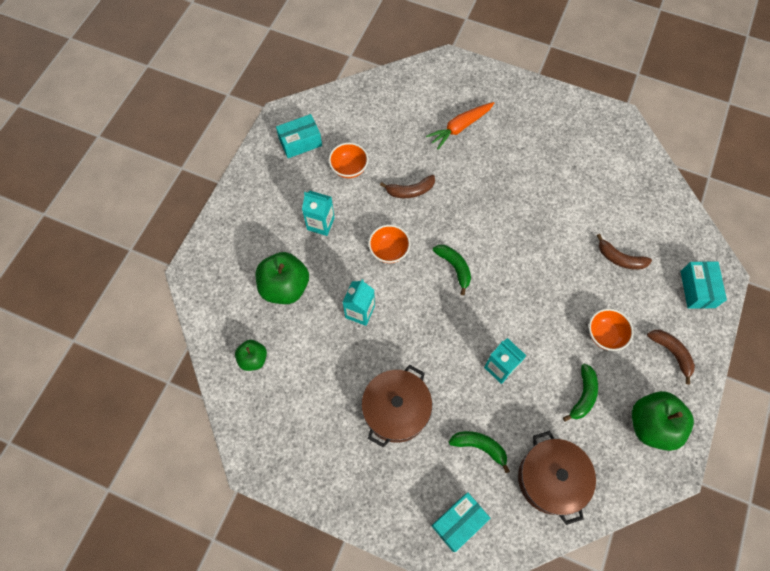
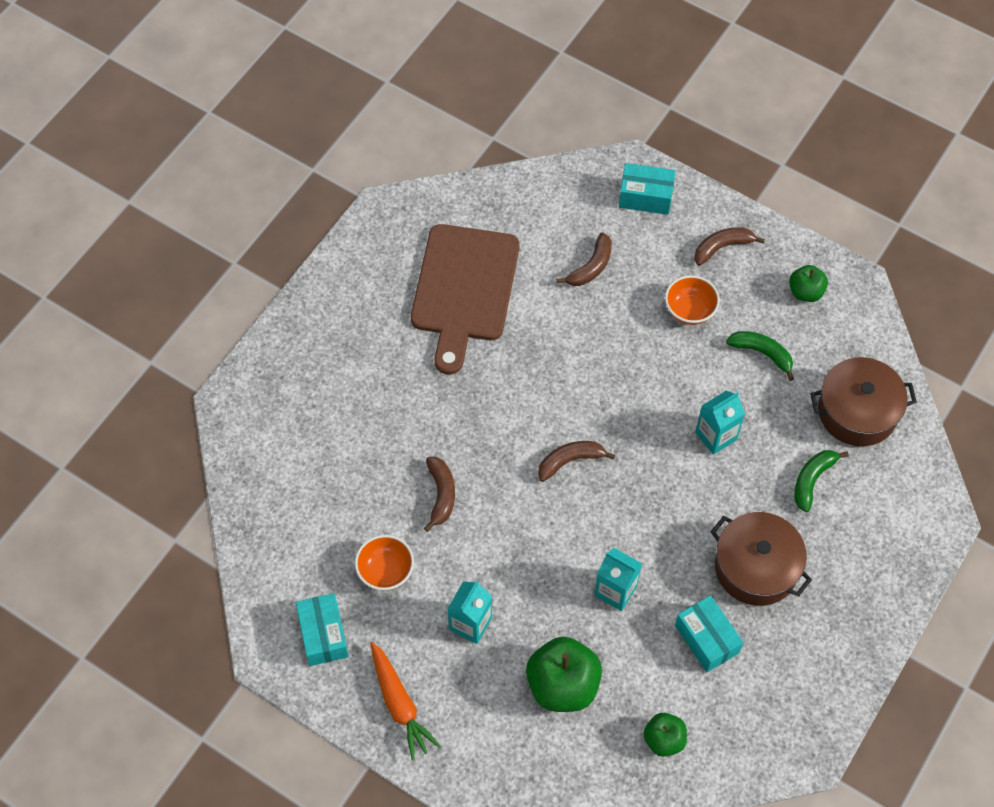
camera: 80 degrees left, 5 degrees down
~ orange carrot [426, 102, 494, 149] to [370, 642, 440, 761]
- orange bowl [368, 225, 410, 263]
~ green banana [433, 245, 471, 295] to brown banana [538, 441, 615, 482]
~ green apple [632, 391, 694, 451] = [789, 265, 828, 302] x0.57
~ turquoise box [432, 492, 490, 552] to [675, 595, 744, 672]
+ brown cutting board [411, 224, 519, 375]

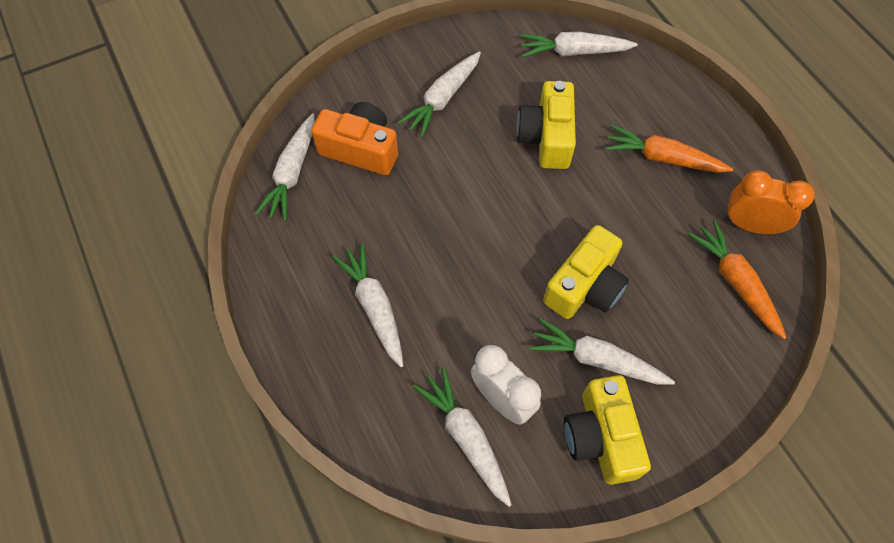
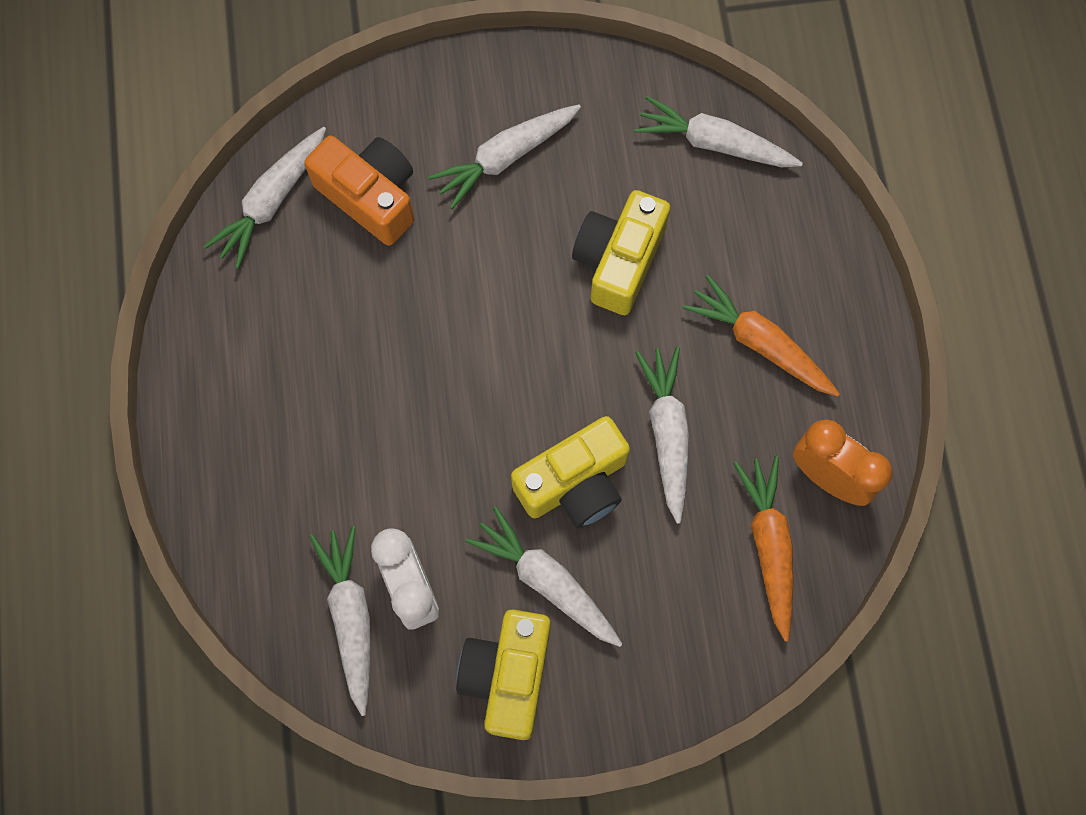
camera: 20 degrees right, 10 degrees up
~ white carrot [332, 243, 403, 367] to [635, 346, 689, 524]

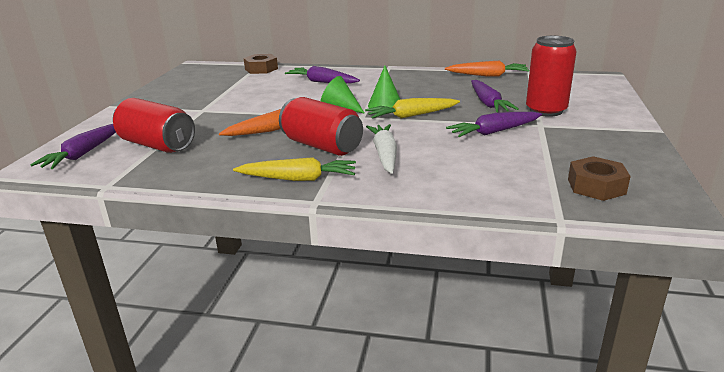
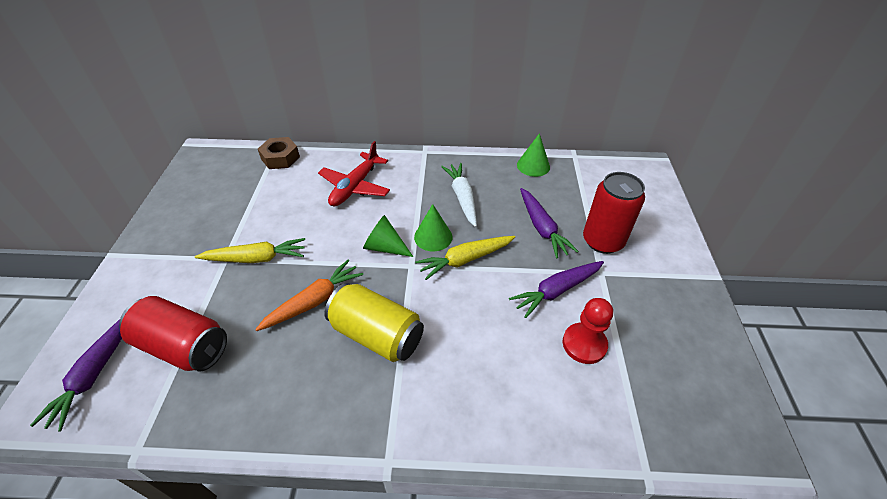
camera: 10 degrees left, 20 degrees up
~ orange carrot [445, 60, 529, 77] to green cone [517, 133, 550, 177]
~ purple carrot [285, 66, 360, 83] to red plane [318, 141, 390, 206]
~ red can [279, 97, 363, 156] to yellow can [324, 283, 424, 362]
~ white carrot [366, 124, 397, 174] to [441, 163, 477, 227]
- brown nut [568, 156, 631, 201]
~ yellow carrot [233, 157, 356, 181] to [195, 238, 305, 263]
+ red pawn [563, 298, 613, 364]

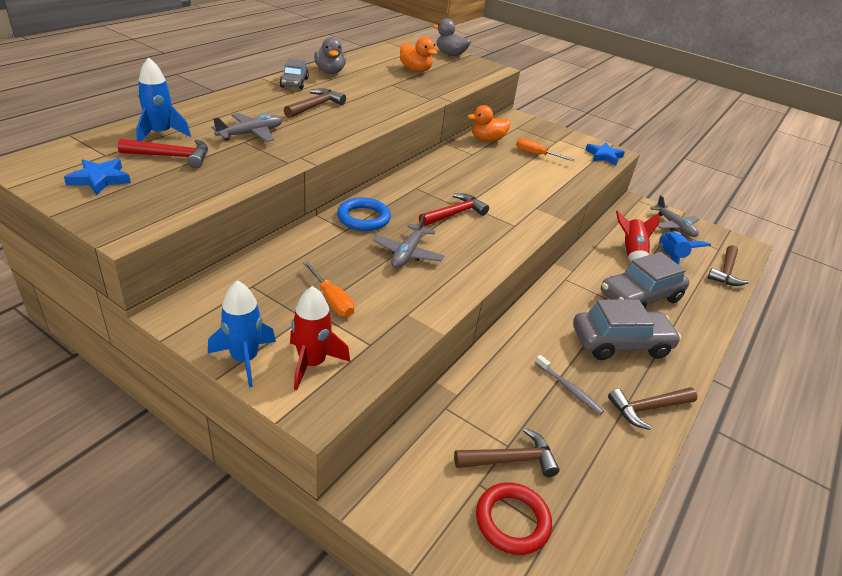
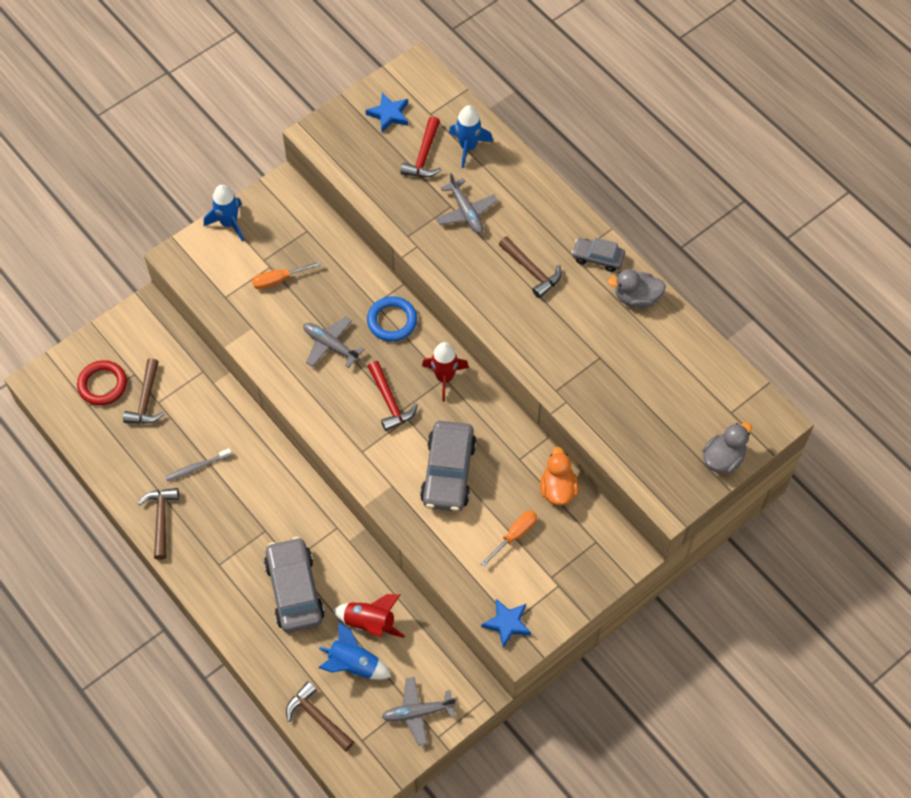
camera: 110 degrees right, 25 degrees up
- orange duck [400, 37, 437, 72]
~ red rocket [290, 286, 350, 390] to [422, 342, 469, 402]
~ grey car [573, 299, 681, 360] to [420, 421, 477, 512]

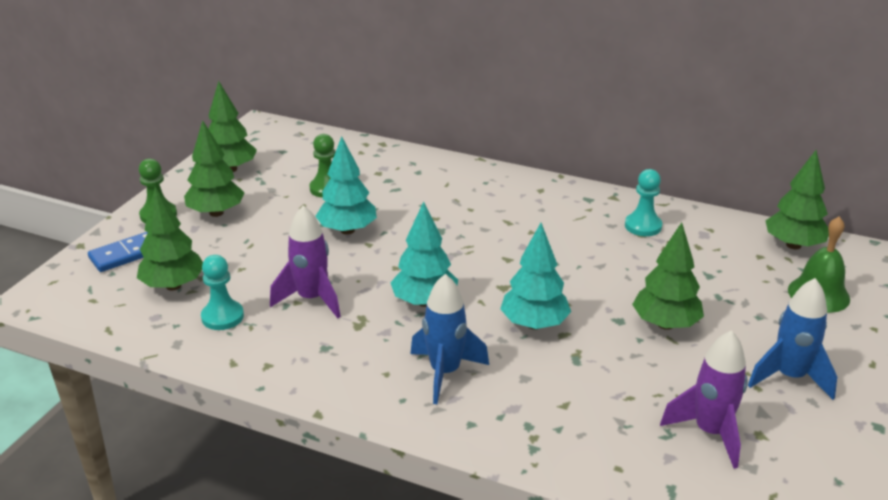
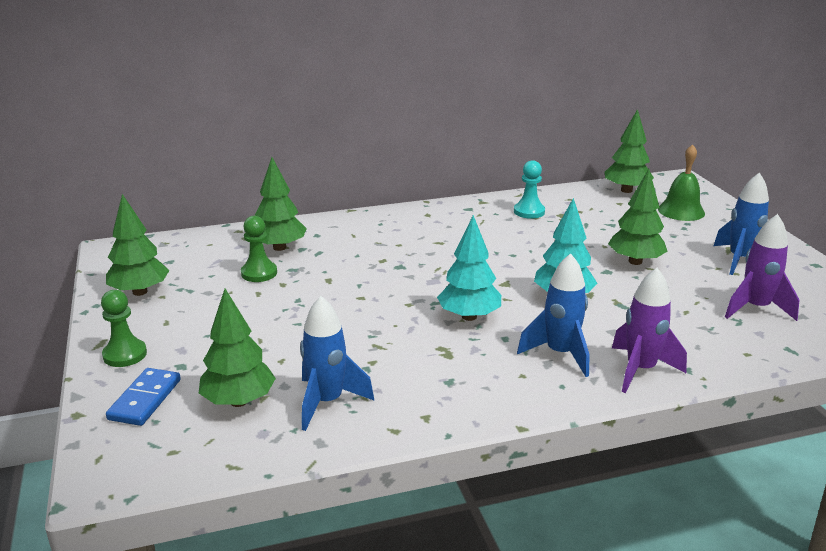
camera: 40 degrees left, 5 degrees down
~ green tree [184, 120, 245, 217] to [255, 157, 307, 251]
- turquoise tree [315, 136, 377, 235]
~ purple rocket [270, 205, 341, 318] to [612, 268, 687, 393]
~ turquoise pawn [201, 255, 244, 330] to blue rocket [300, 296, 374, 431]

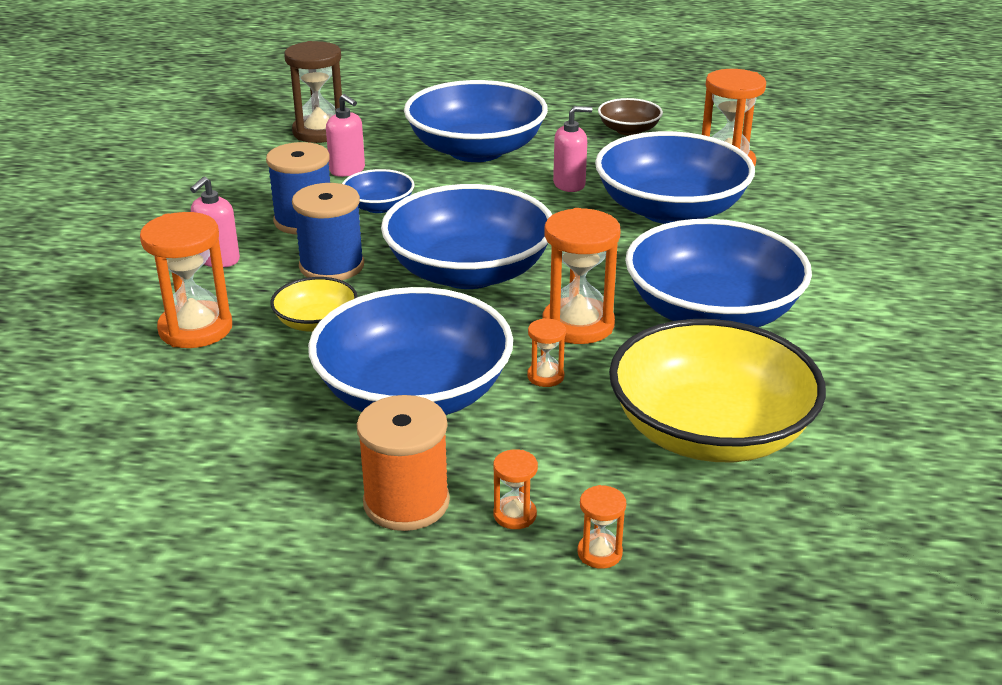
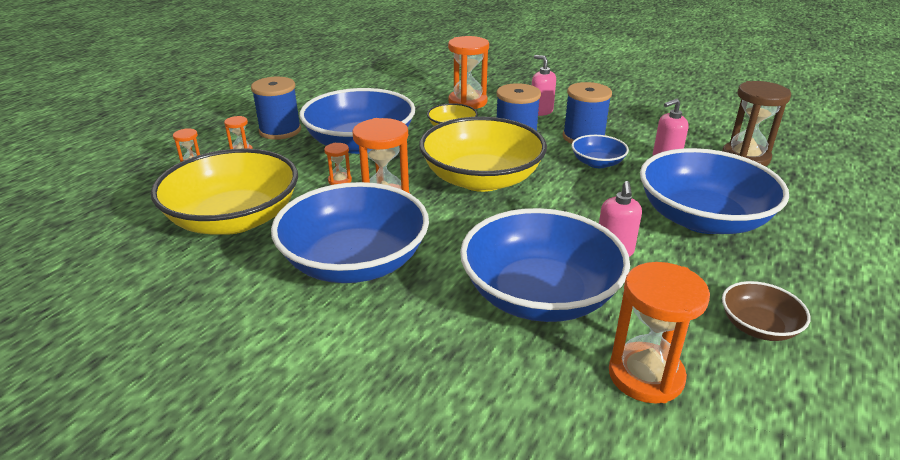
camera: 110 degrees right, 0 degrees up
~ blue bowl [381, 184, 552, 289] to yellow bowl [419, 117, 547, 192]
~ orange spool [357, 395, 450, 531] to blue spool [251, 77, 301, 140]

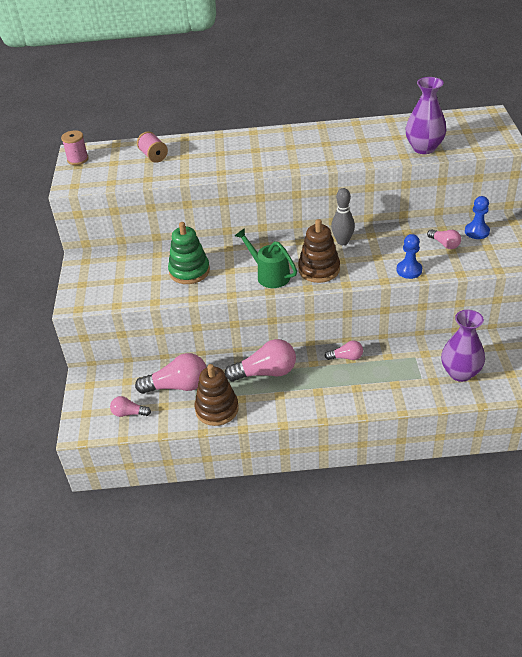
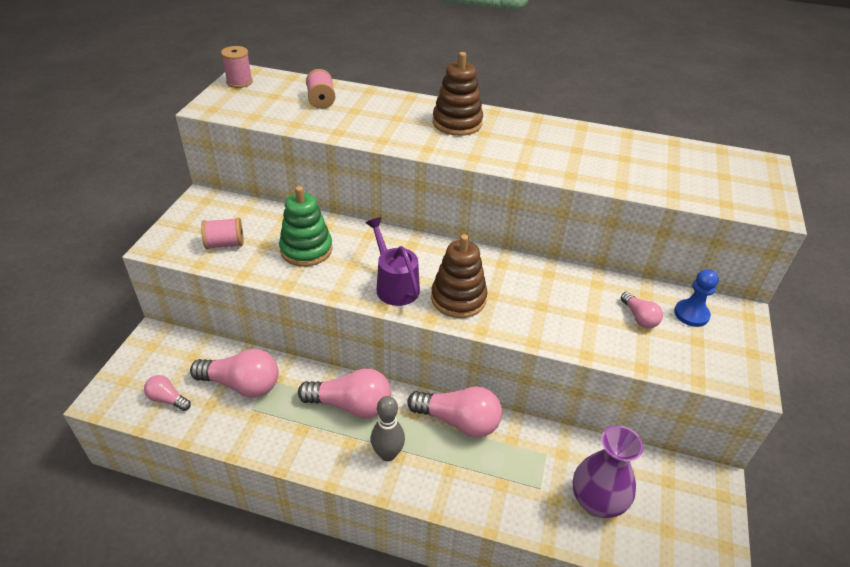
camera: 15 degrees right, 0 degrees up
- purple vase [406, 77, 447, 154]
~ grey bowling pin [331, 188, 355, 245] to [371, 396, 405, 461]
~ green watering can [235, 228, 297, 288] to purple watering can [366, 217, 420, 306]
- blue pawn [397, 234, 422, 279]
~ pink light bulb [325, 341, 363, 360] = [407, 386, 502, 438] x1.87
~ brown stacking toy [195, 364, 239, 426] to [433, 52, 483, 136]
+ pink spool [201, 218, 244, 249]

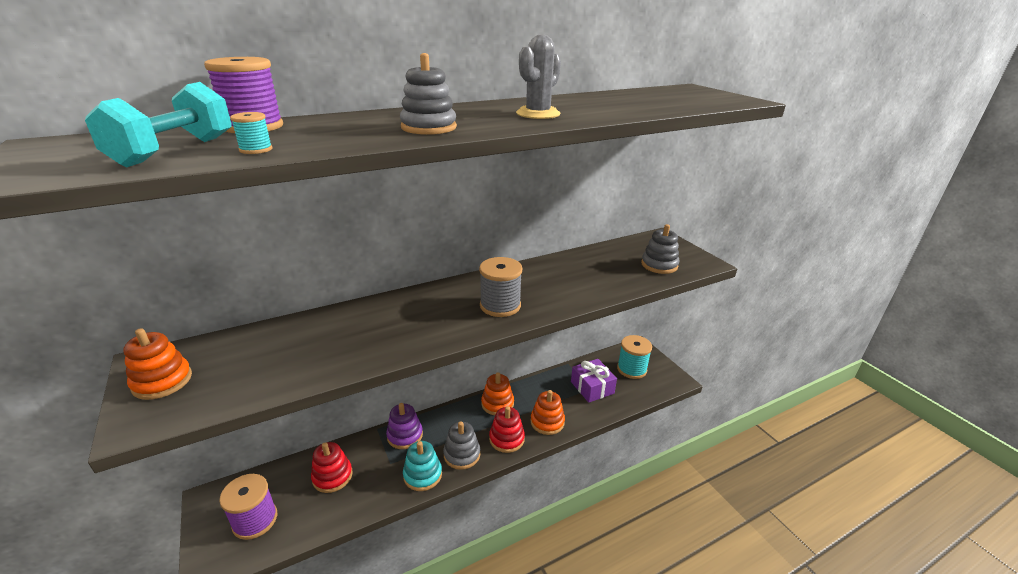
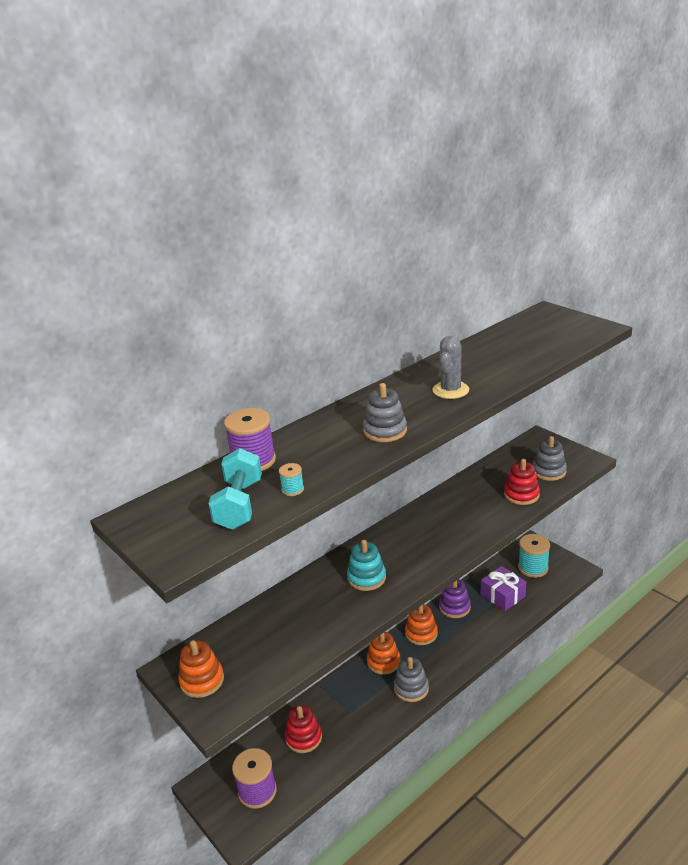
camera: 10 degrees left, 0 degrees up
- grey spool [479, 257, 522, 317]
~ orange stacking toy [531, 390, 565, 435] to [367, 632, 401, 675]
~ purple stacking toy [386, 403, 423, 449] to [439, 579, 471, 618]
~ red stacking toy [489, 406, 525, 453] to [504, 459, 540, 505]
~ turquoise stacking toy [403, 441, 442, 491] to [347, 540, 386, 591]

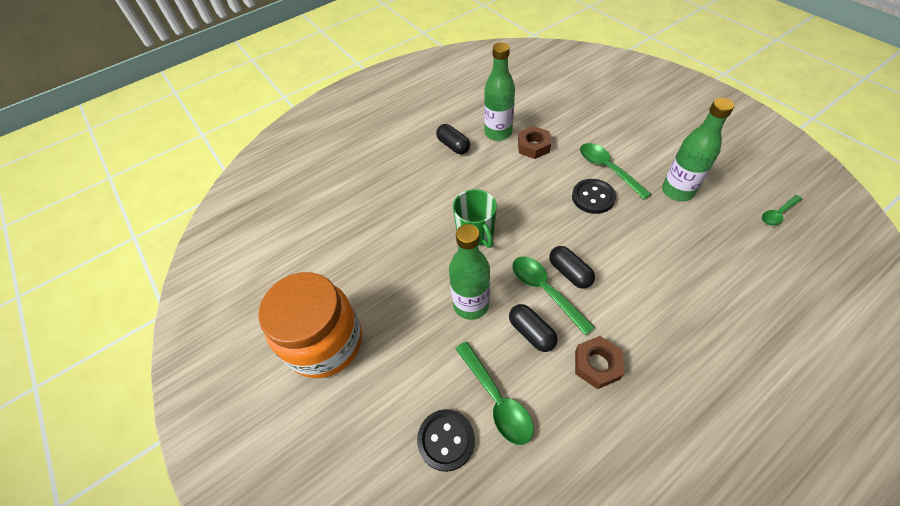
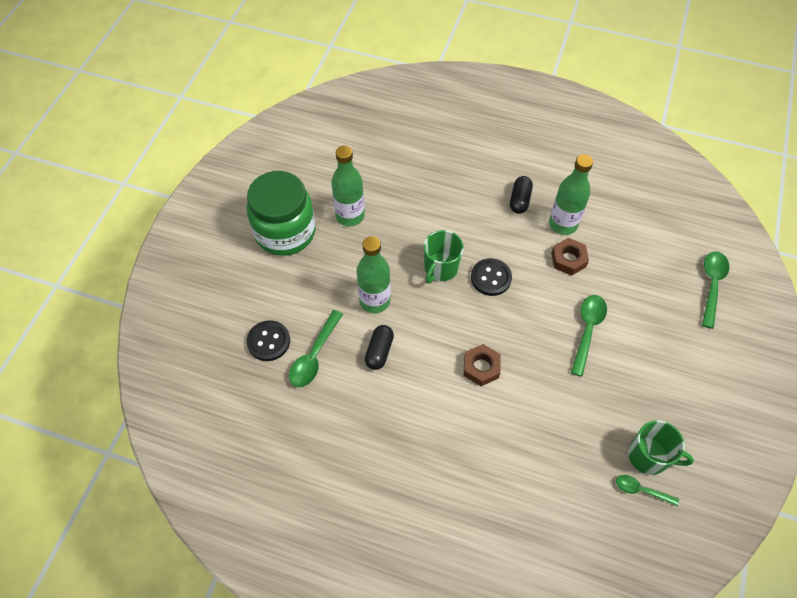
camera: 50 degrees right, 5 degrees up
~ green bottle [662, 98, 735, 201] to [331, 146, 365, 226]
~ black button [572, 179, 616, 214] to [471, 258, 512, 296]
- black capsule [549, 246, 595, 289]
~ green spoon [512, 256, 595, 336] to [702, 251, 729, 329]
~ orange jar [259, 272, 362, 378] to green jar [247, 171, 316, 256]
~ brown nut [575, 336, 624, 389] to [464, 344, 501, 386]
+ green mug [628, 420, 694, 475]

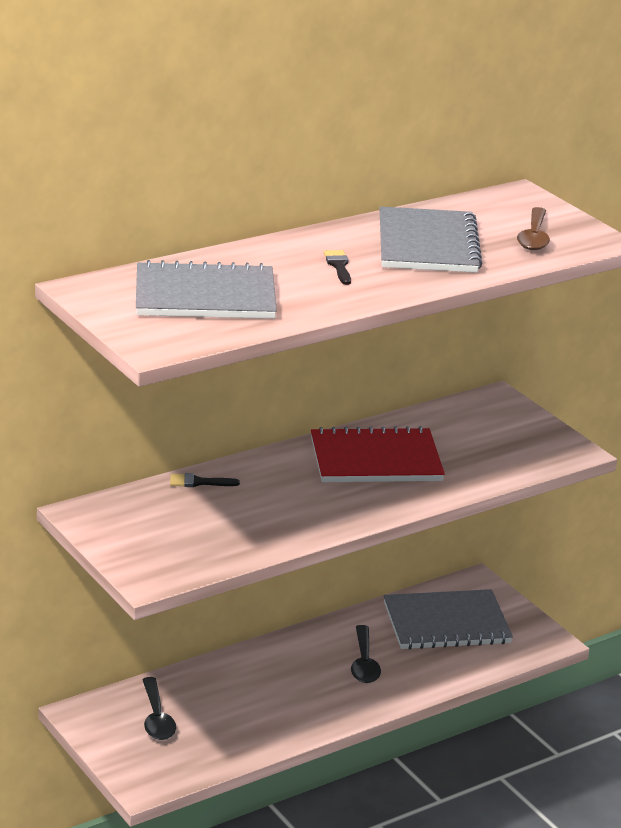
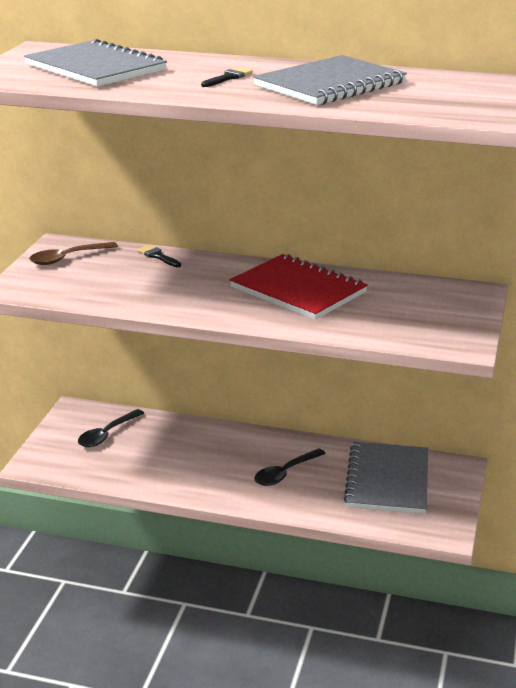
camera: 50 degrees right, 0 degrees up
~ brown spoon [517, 207, 550, 251] to [29, 242, 118, 265]
~ grey notebook [384, 589, 513, 649] = [344, 442, 428, 514] 60 degrees clockwise

